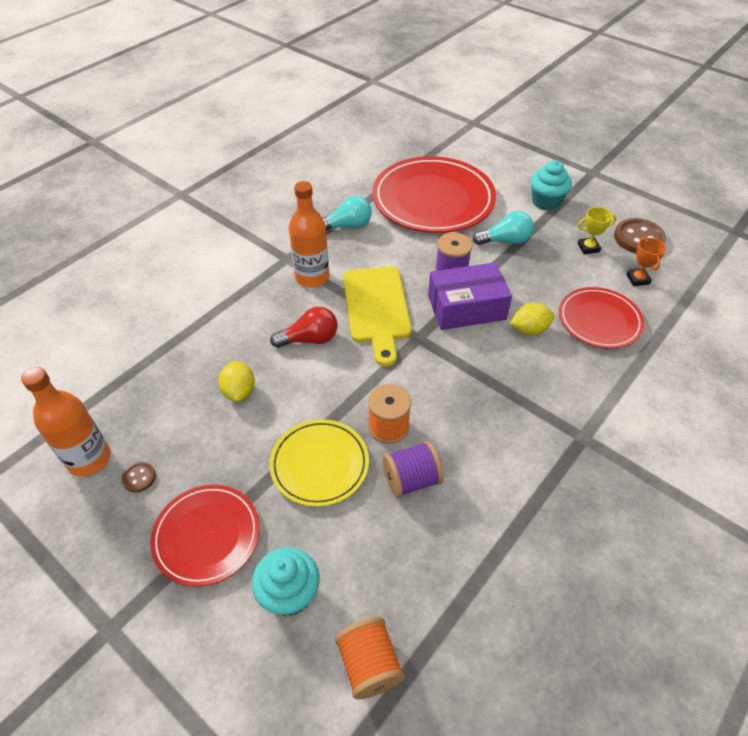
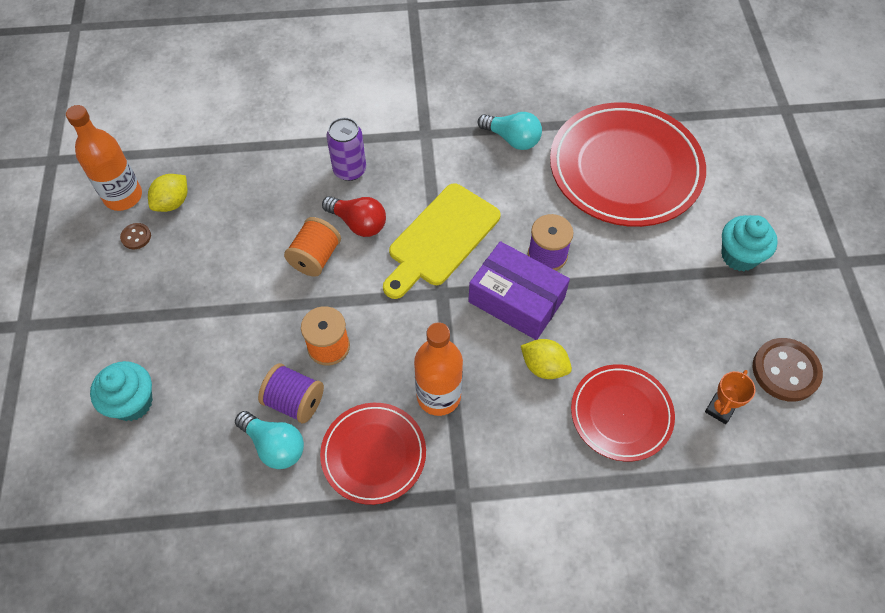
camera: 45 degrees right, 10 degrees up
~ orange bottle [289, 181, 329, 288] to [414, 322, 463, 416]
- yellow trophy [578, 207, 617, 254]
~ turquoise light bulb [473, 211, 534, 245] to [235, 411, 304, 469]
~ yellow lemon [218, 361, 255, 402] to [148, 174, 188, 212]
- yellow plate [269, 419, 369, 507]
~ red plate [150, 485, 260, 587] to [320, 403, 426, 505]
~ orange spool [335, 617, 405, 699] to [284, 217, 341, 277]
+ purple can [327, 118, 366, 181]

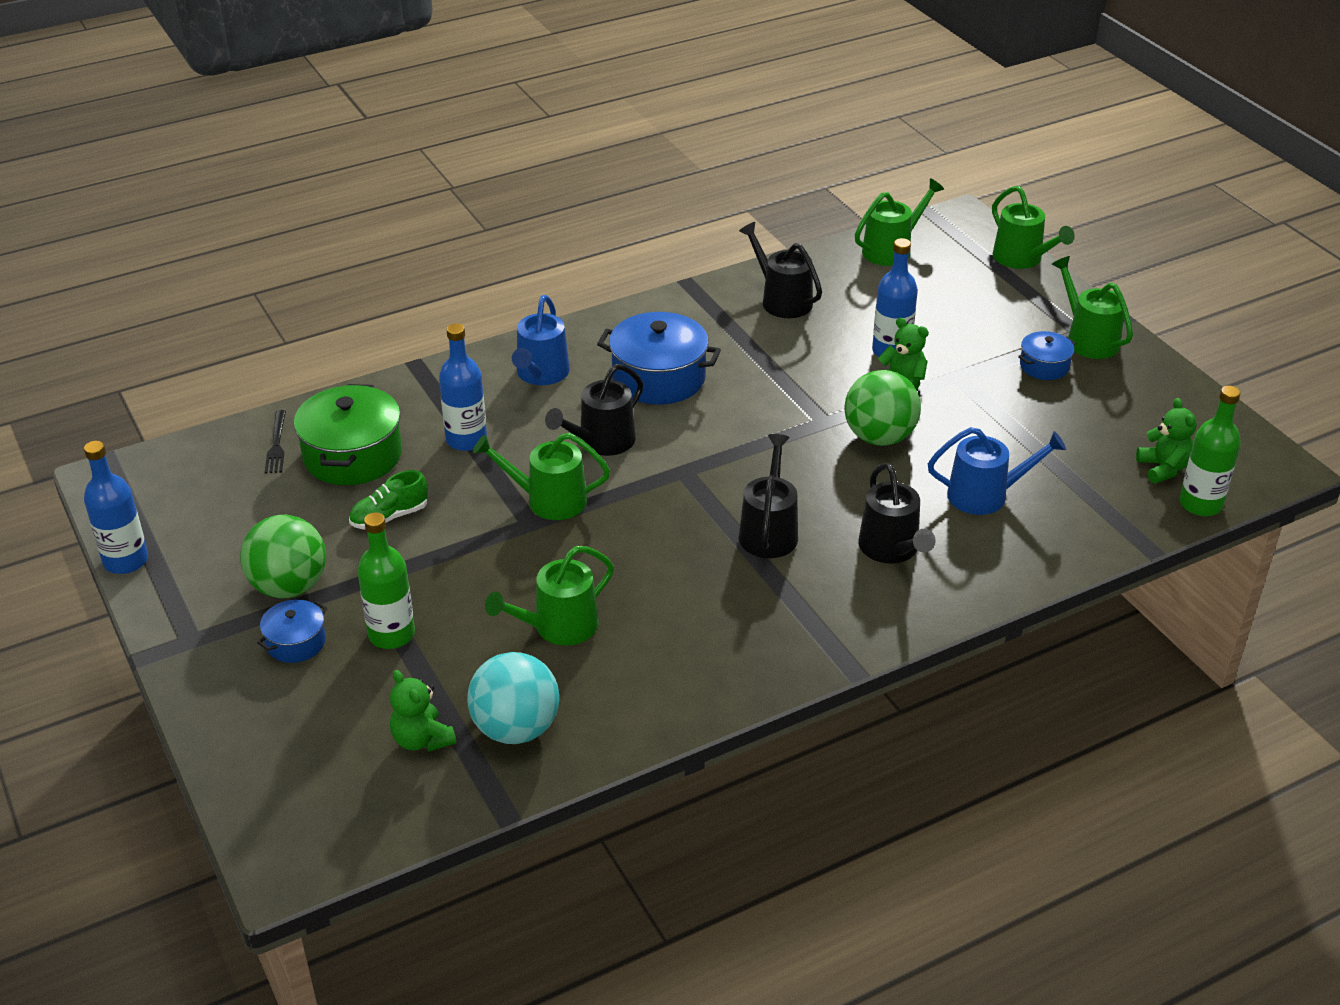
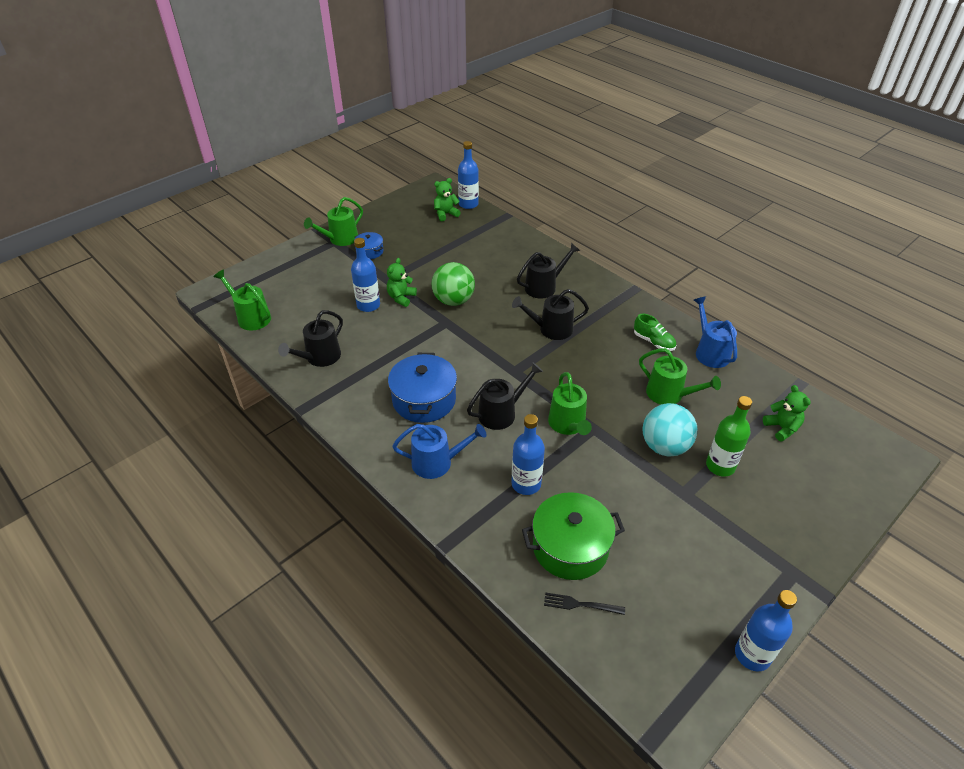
camera: 105 degrees left, 5 degrees up
- green watering can [992, 186, 1075, 269]
~ black watering can [545, 364, 643, 456] = [467, 362, 543, 430] 60 degrees counterclockwise
~ green bottle [1179, 386, 1241, 516] to blue bottle [458, 141, 479, 209]
~ black fork [265, 410, 286, 473] = [544, 592, 625, 615] 150 degrees counterclockwise
~ blue watering can [928, 427, 1066, 515] to [694, 296, 737, 368]
~ green shoe [349, 470, 428, 529] to [634, 314, 676, 351]
- green ball [240, 515, 326, 599]
- blue pot [257, 600, 327, 663]
~ turquoise ball [467, 652, 559, 744] to [643, 403, 697, 456]
~ green teddy bear [390, 670, 456, 752] = [763, 385, 811, 442] 60 degrees counterclockwise

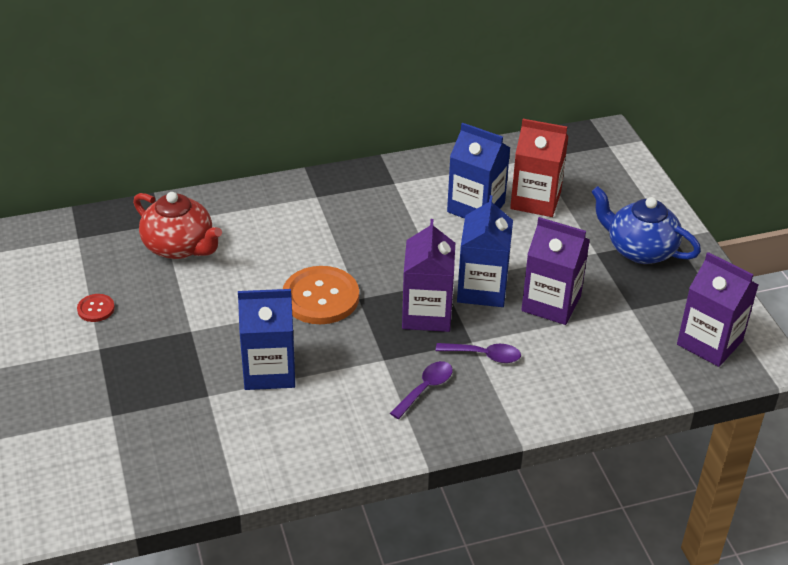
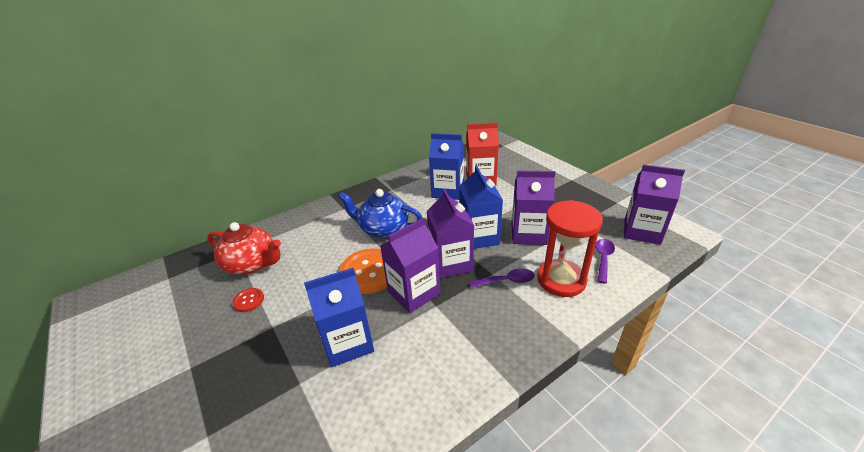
camera: 15 degrees left, 5 degrees down
~ blue teapot [591, 186, 701, 264] to [339, 189, 422, 238]
~ red button [77, 294, 115, 322] to [233, 288, 264, 312]
~ purple spoon [390, 361, 453, 419] to [595, 239, 615, 284]
+ red hourglass [537, 200, 603, 297]
+ purple carton [380, 218, 440, 313]

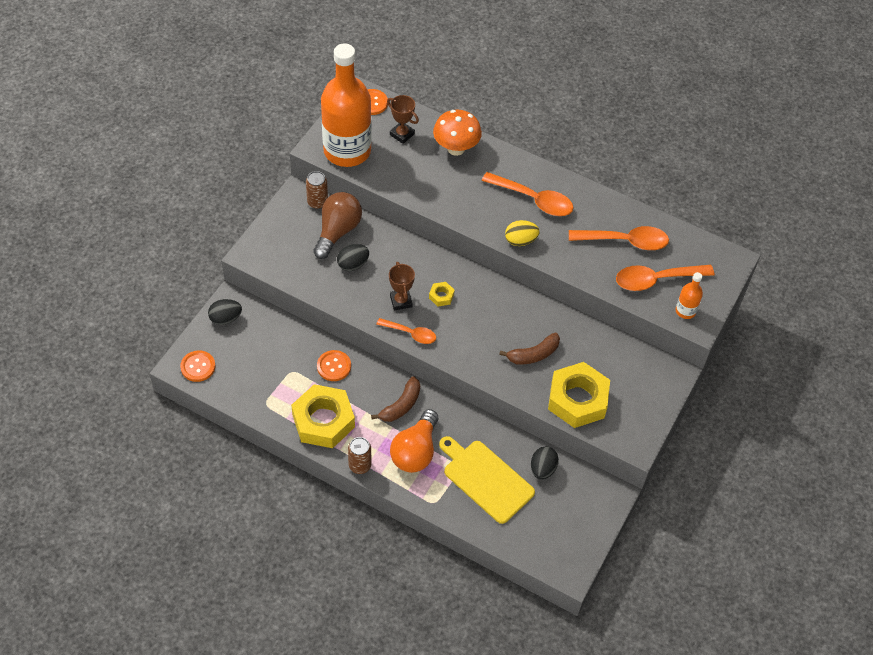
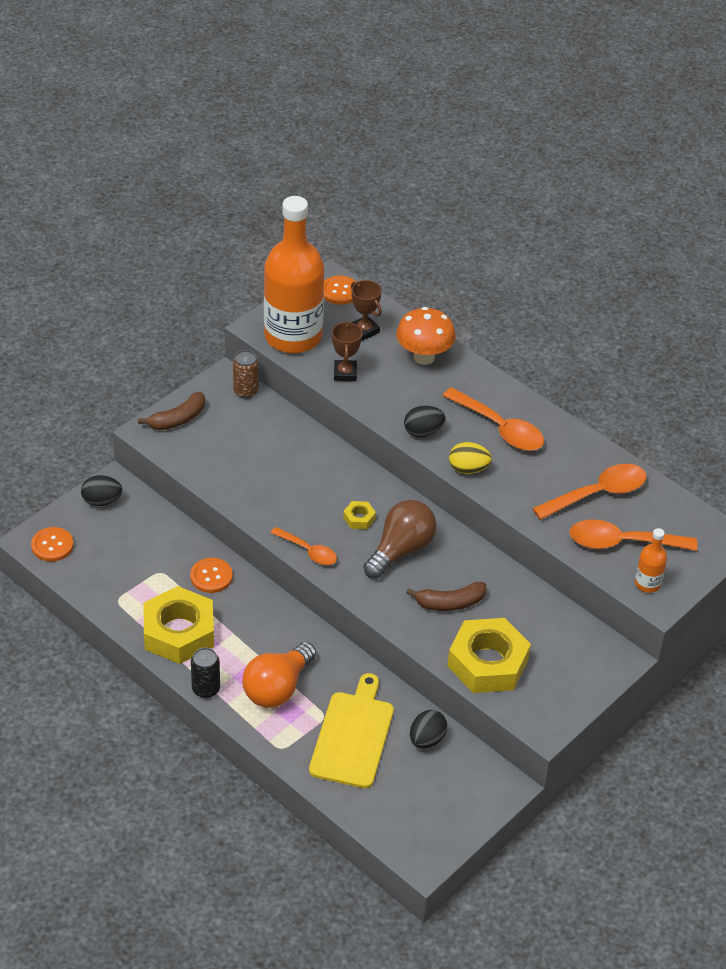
camera: 15 degrees right, 10 degrees down
~ brown light bulb [313, 192, 362, 259] to [363, 500, 436, 579]
~ orange spoon [569, 226, 669, 250] = [532, 464, 646, 520] 45 degrees counterclockwise
~ black egg [337, 244, 369, 271] to [404, 406, 445, 438]
~ brown trophy [389, 262, 415, 311] to [332, 321, 362, 381]
~ brown banana [371, 376, 420, 422] to [138, 392, 205, 430]
~ yellow cutting board [439, 436, 535, 524] = [309, 673, 394, 788] 45 degrees clockwise
~ brown can [348, 437, 371, 474] to black can [191, 648, 220, 698]

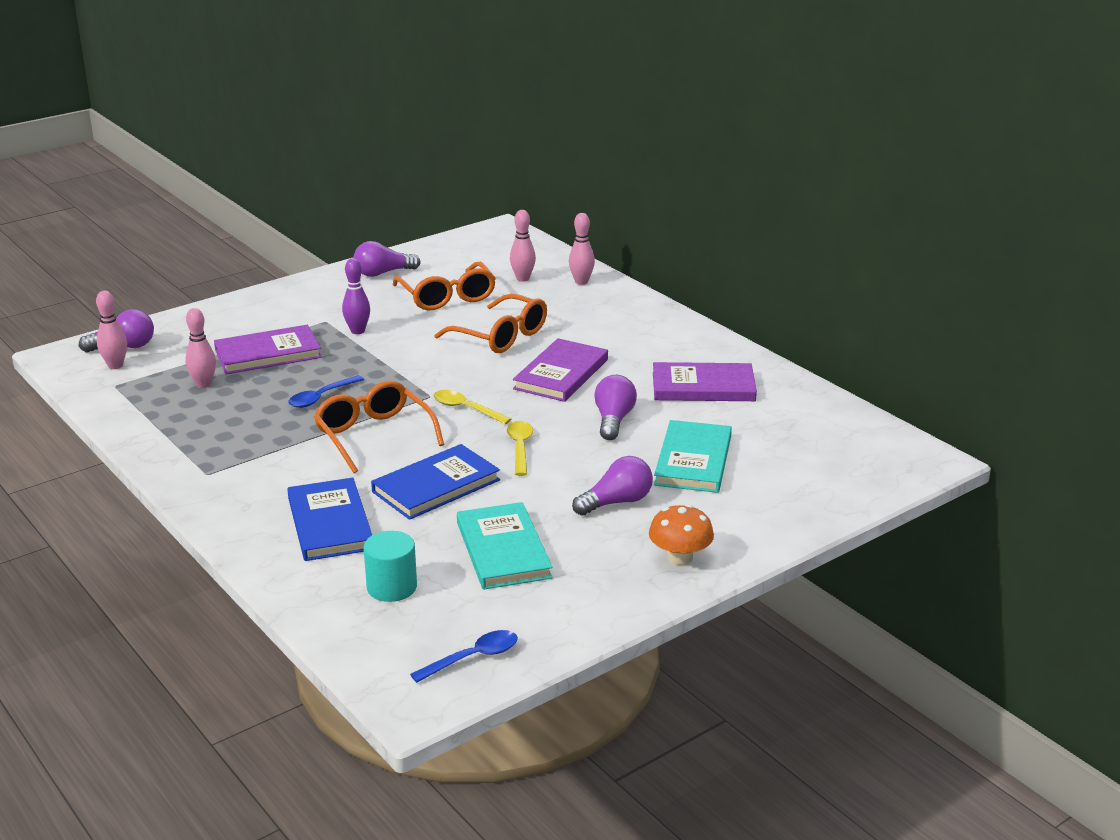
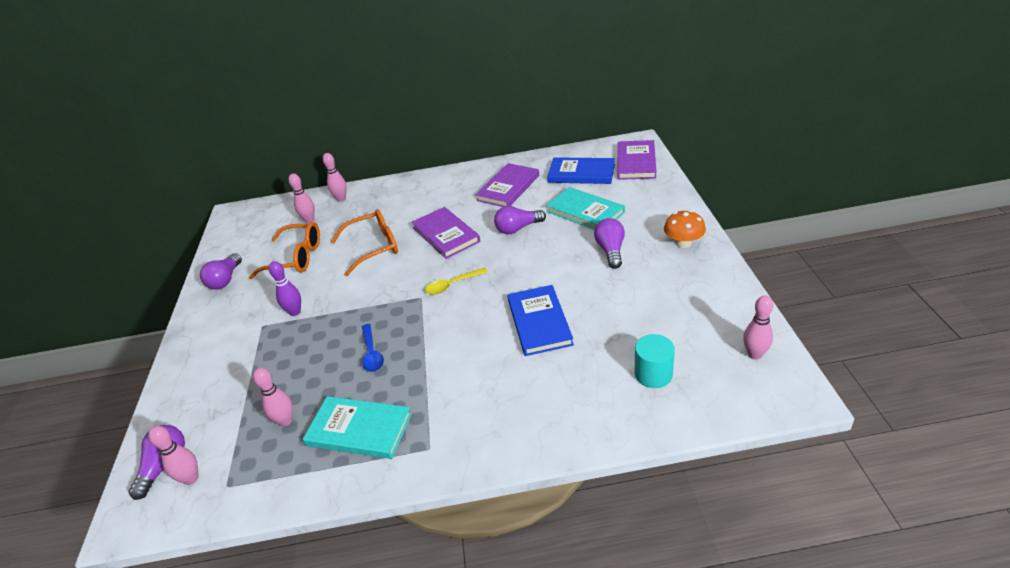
camera: 55 degrees left, 10 degrees up
~ purple book [214, 325, 322, 374] to [618, 140, 657, 180]
~ purple light bulb [594, 375, 637, 440] = [494, 206, 546, 234] 60 degrees counterclockwise
- orange glasses [314, 381, 444, 473]
- yellow spoon [507, 421, 533, 476]
~ blue book [287, 478, 372, 561] to [547, 157, 615, 184]
~ turquoise book [457, 502, 553, 590] to [303, 396, 412, 459]
~ blue spoon [410, 630, 518, 683] to pink bowling pin [743, 295, 773, 360]

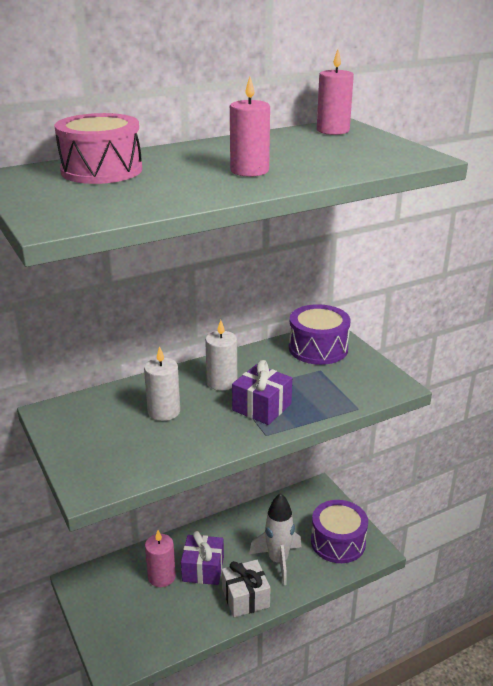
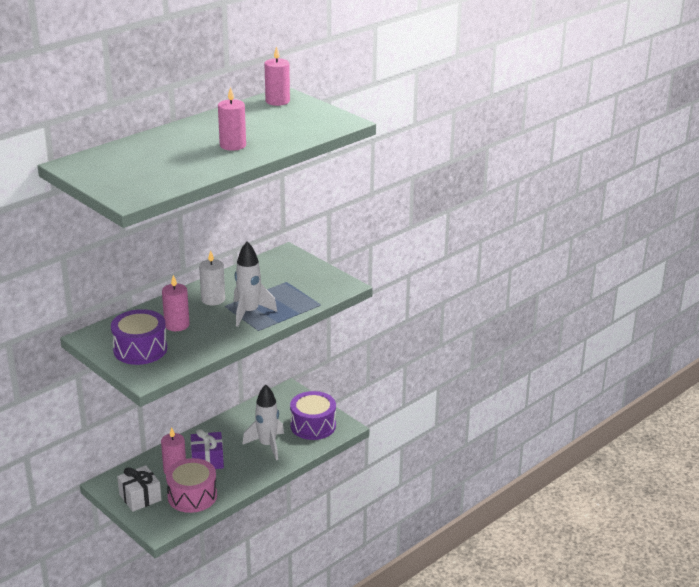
camera: 15 degrees left, 0 degrees up
~ pink drum [54, 113, 142, 184] to [166, 458, 217, 513]
~ purple drum [289, 304, 350, 365] to [111, 309, 167, 365]
~ white candle [144, 346, 180, 421] to pink candle [162, 275, 190, 331]
~ purple gift [232, 360, 292, 425] to white rocket [234, 242, 277, 327]
~ white gift [222, 560, 270, 617] to [117, 465, 161, 512]

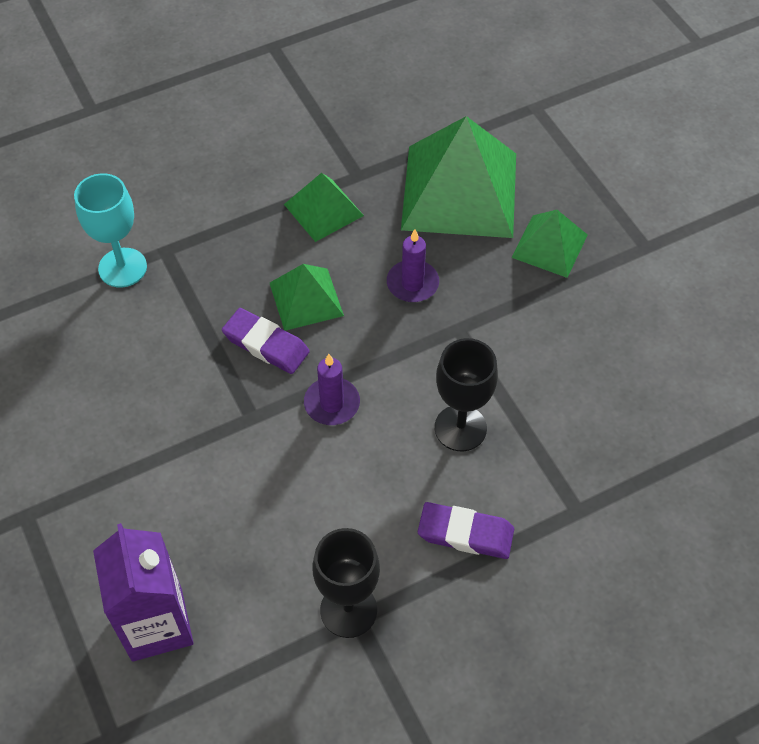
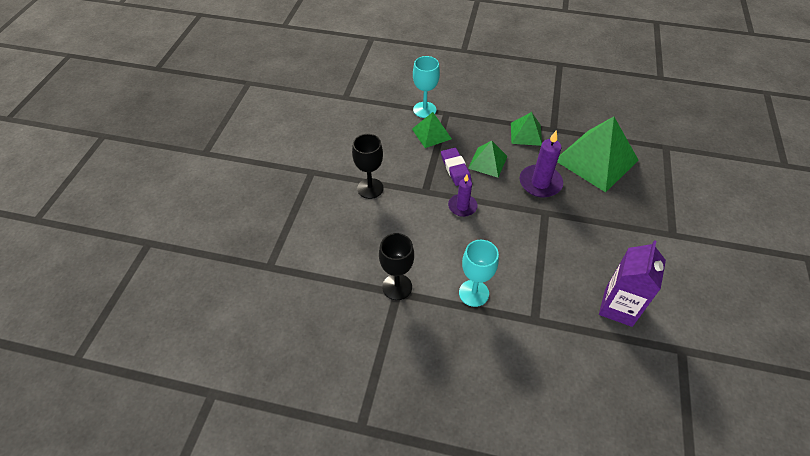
camera: 40 degrees right, 5 degrees down
~ green pyramid [511, 210, 588, 278] to [412, 112, 452, 148]
~ purple candle [387, 229, 439, 302] = [520, 130, 563, 198] x1.53
~ black goblet [435, 338, 498, 451] to [352, 134, 383, 199]
~ purple eraser [418, 502, 514, 559] to turquoise goblet [459, 240, 499, 307]
~ purple carton [93, 523, 194, 662] to [599, 240, 666, 327]

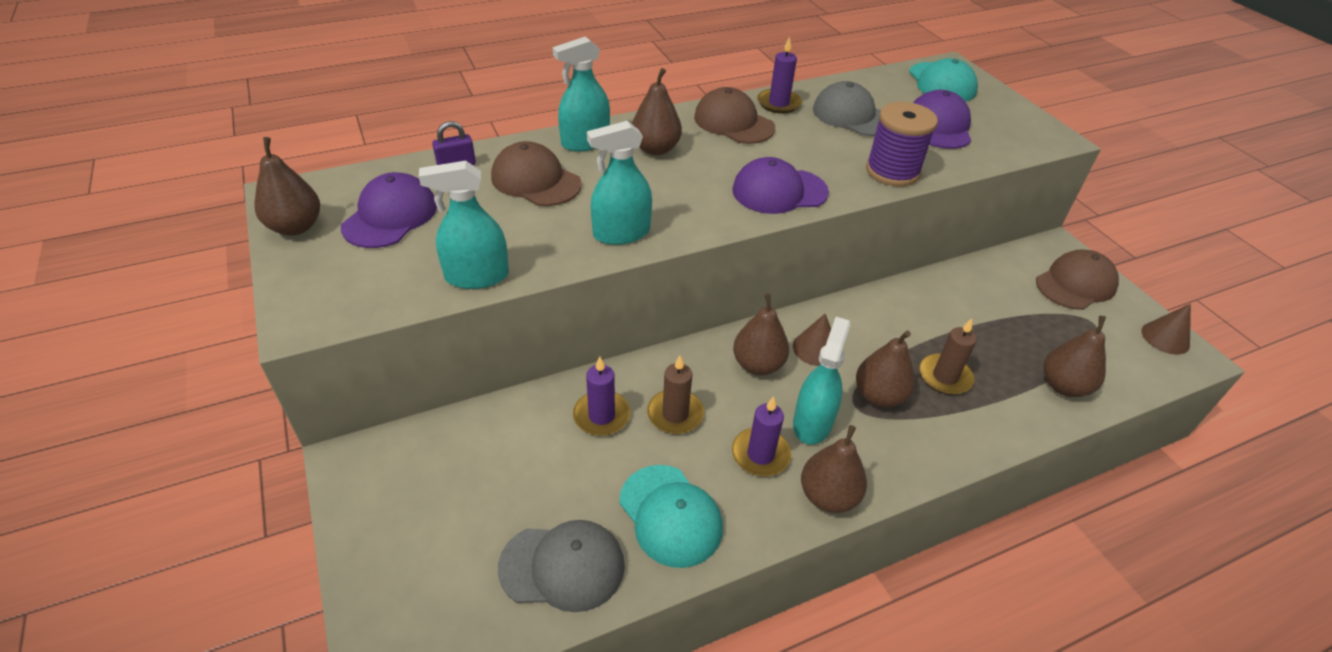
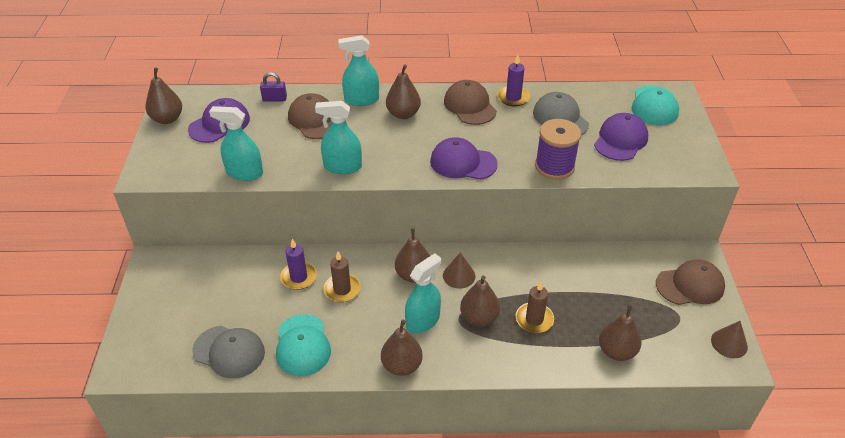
camera: 25 degrees right, 0 degrees up
- purple candle [732, 396, 791, 476]

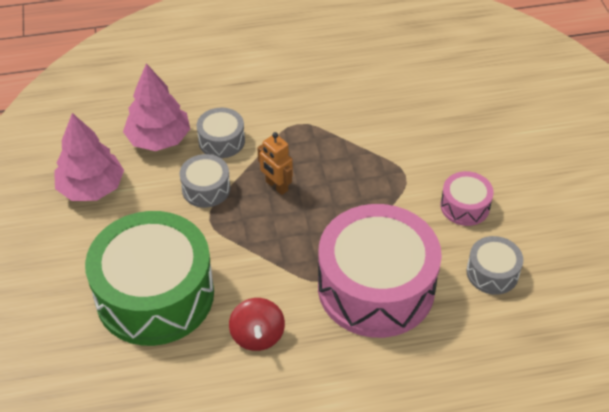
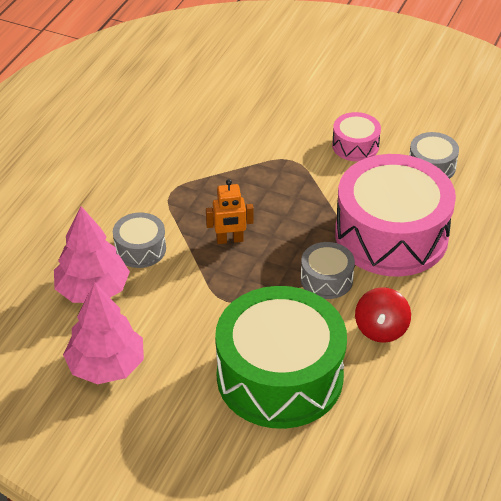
camera: 55 degrees left, 5 degrees down
~ grey drum [179, 154, 230, 208] to [301, 242, 355, 299]
~ red spinning top [229, 298, 285, 351] = [355, 287, 411, 343] 75 degrees clockwise

